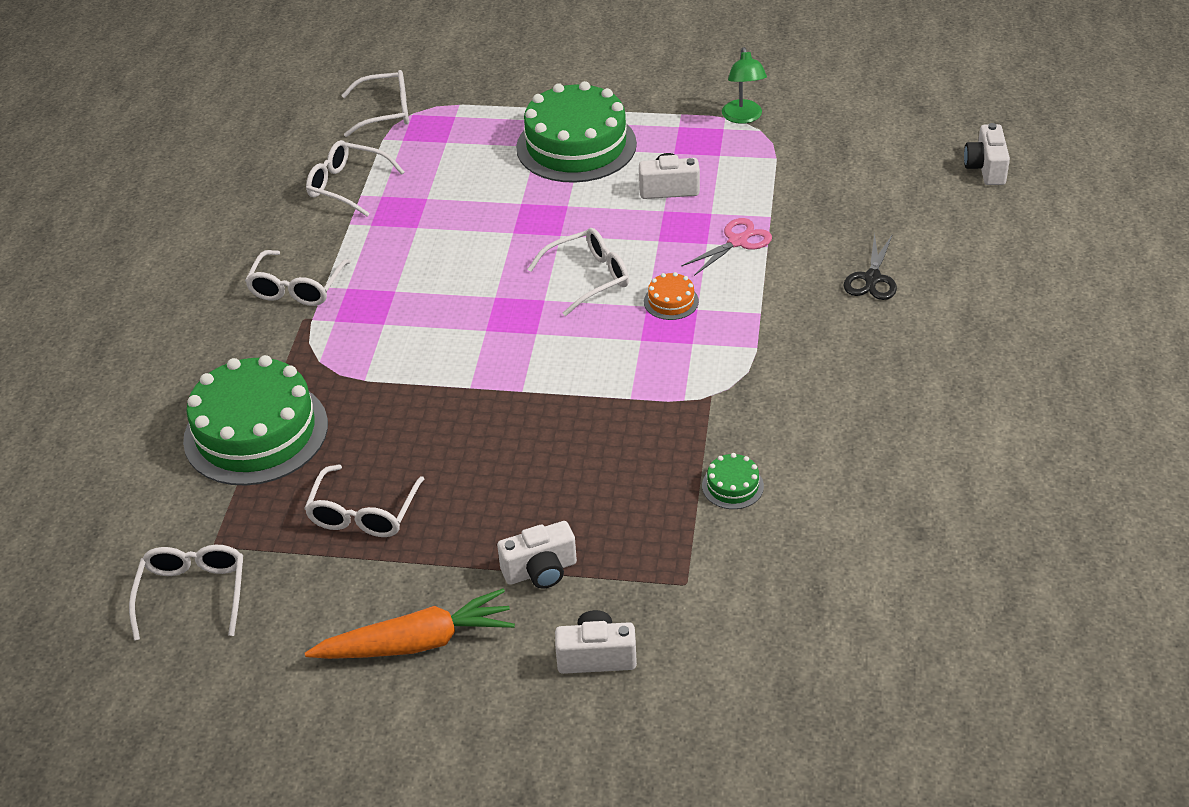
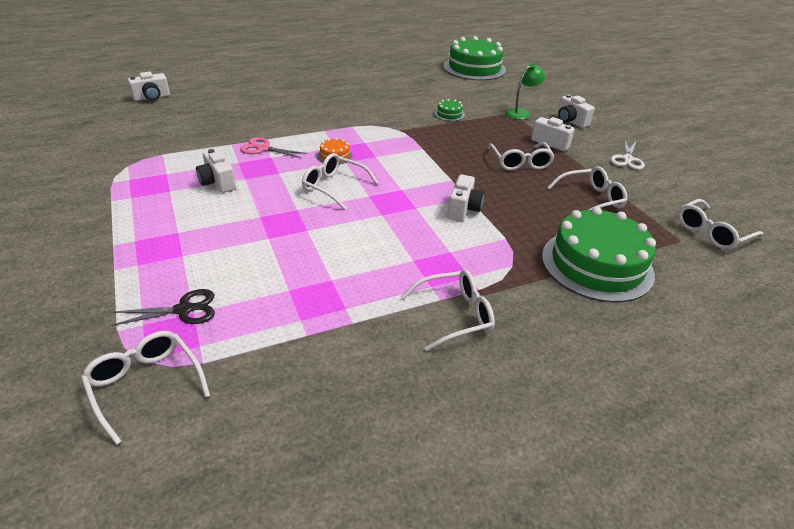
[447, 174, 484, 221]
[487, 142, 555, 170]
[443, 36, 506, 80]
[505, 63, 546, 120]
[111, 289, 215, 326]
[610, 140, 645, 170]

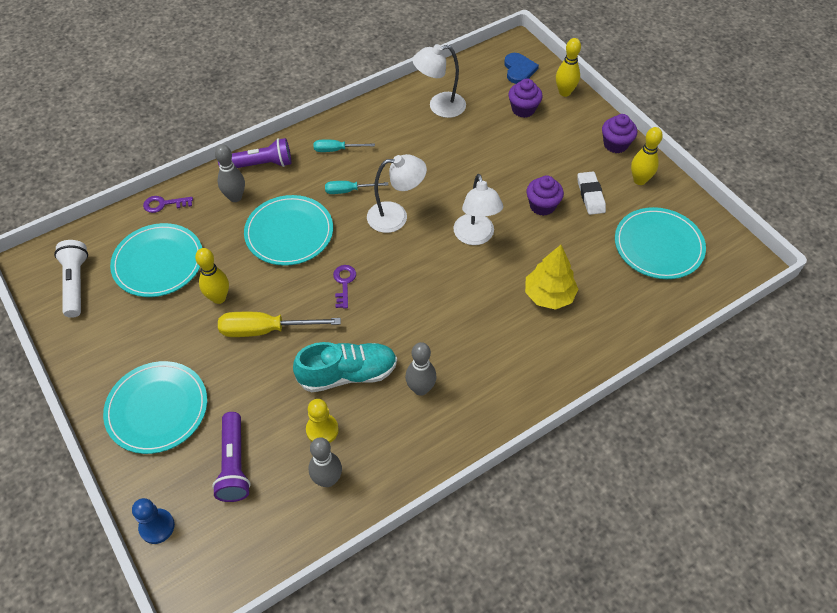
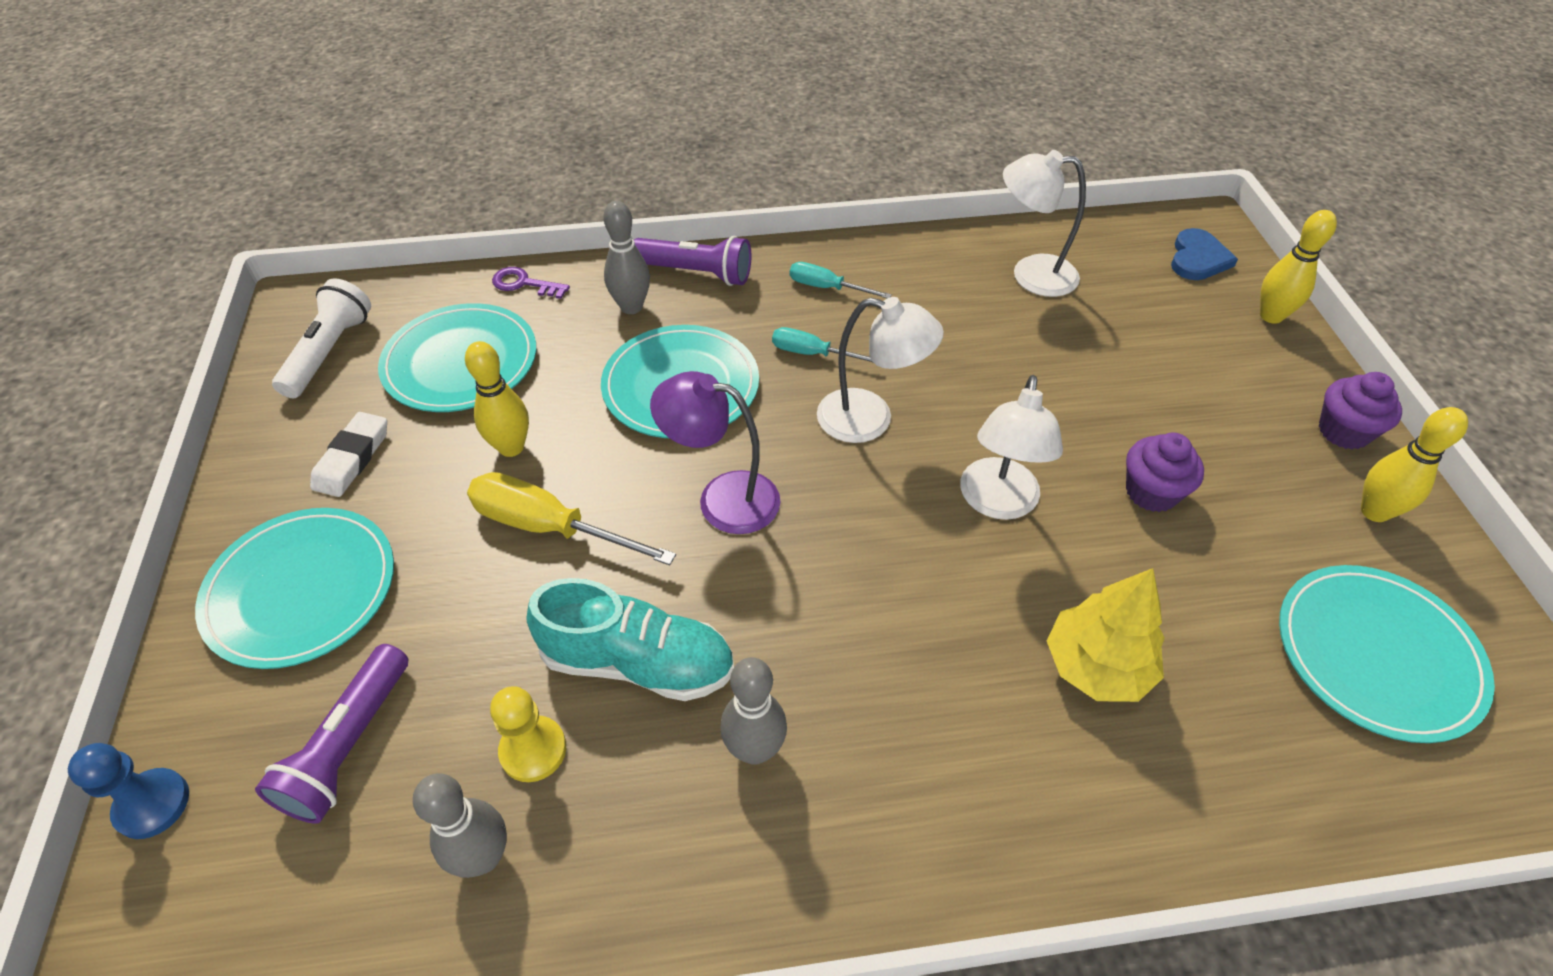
[508, 79, 543, 118] (first image)
[310, 412, 387, 497]
[650, 371, 781, 534]

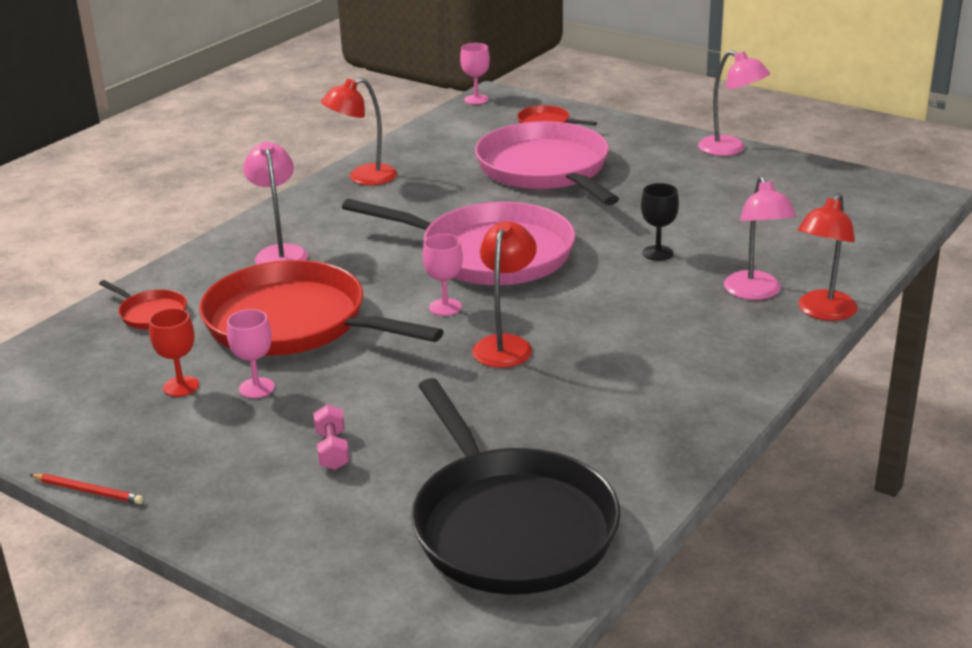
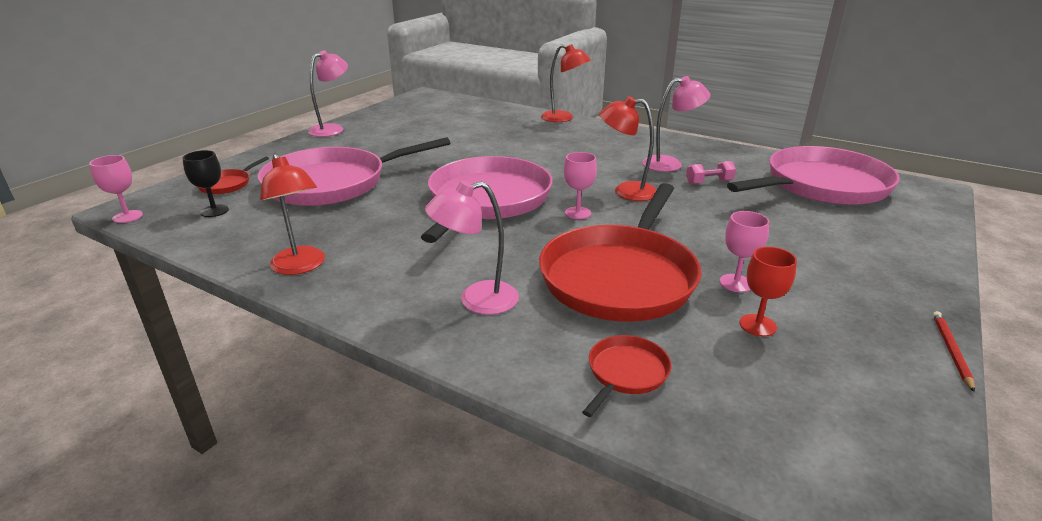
[686, 161, 736, 184]
[182, 150, 229, 217]
[642, 76, 710, 172]
[727, 146, 900, 205]

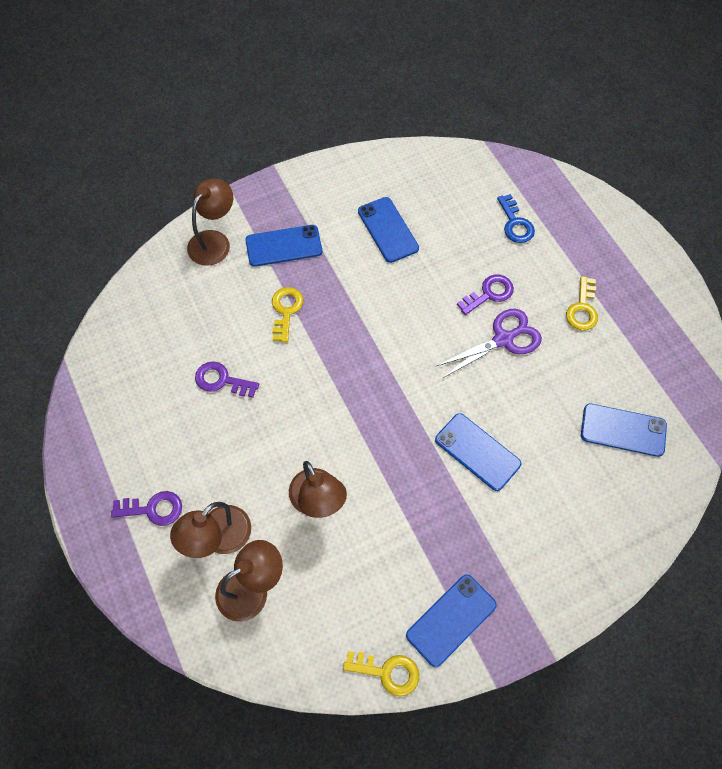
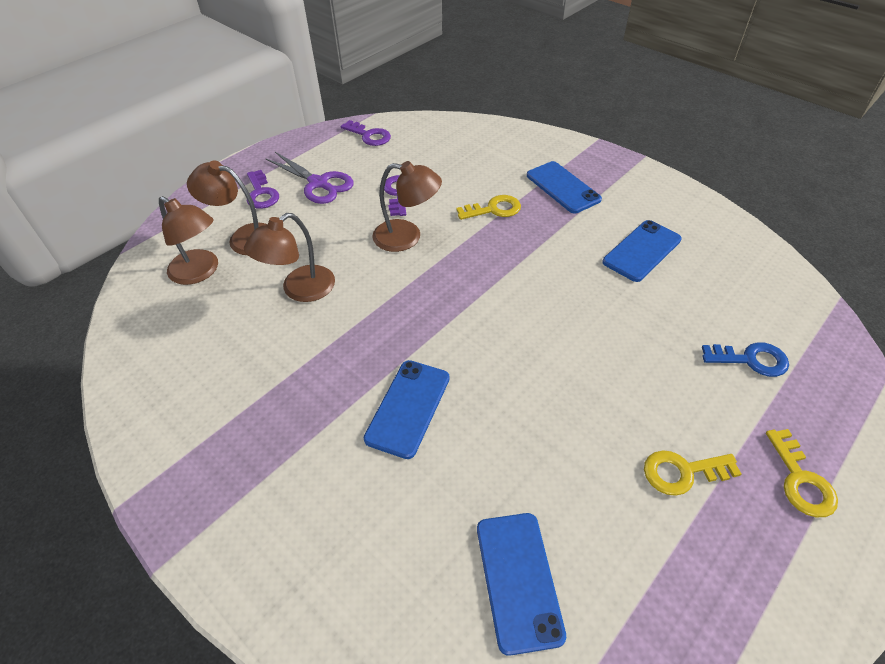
[406, 575, 497, 667] (first image)
[372, 161, 442, 252]
[766, 429, 838, 517]
[265, 152, 354, 204]
[341, 120, 391, 146]
[702, 342, 789, 377]

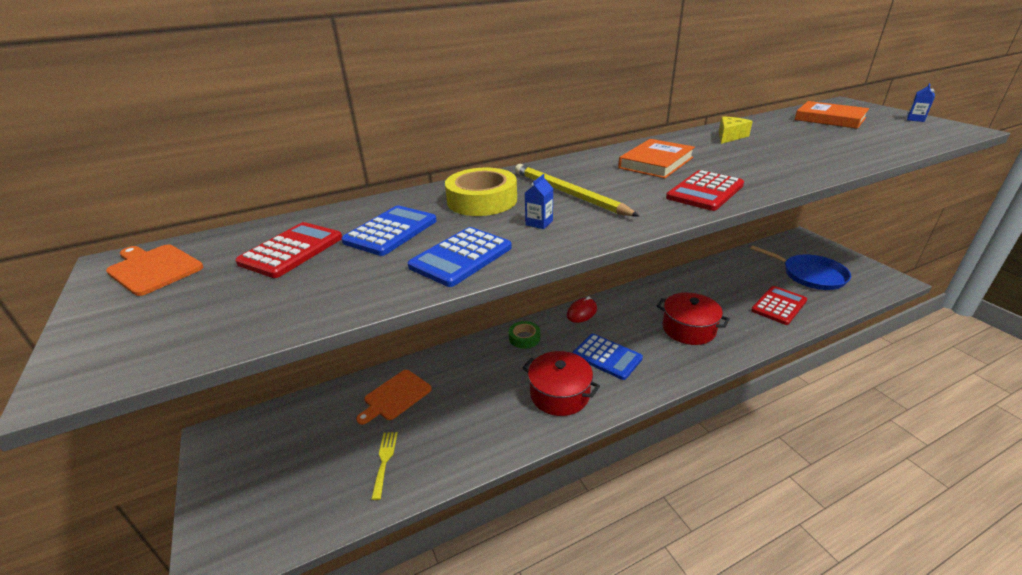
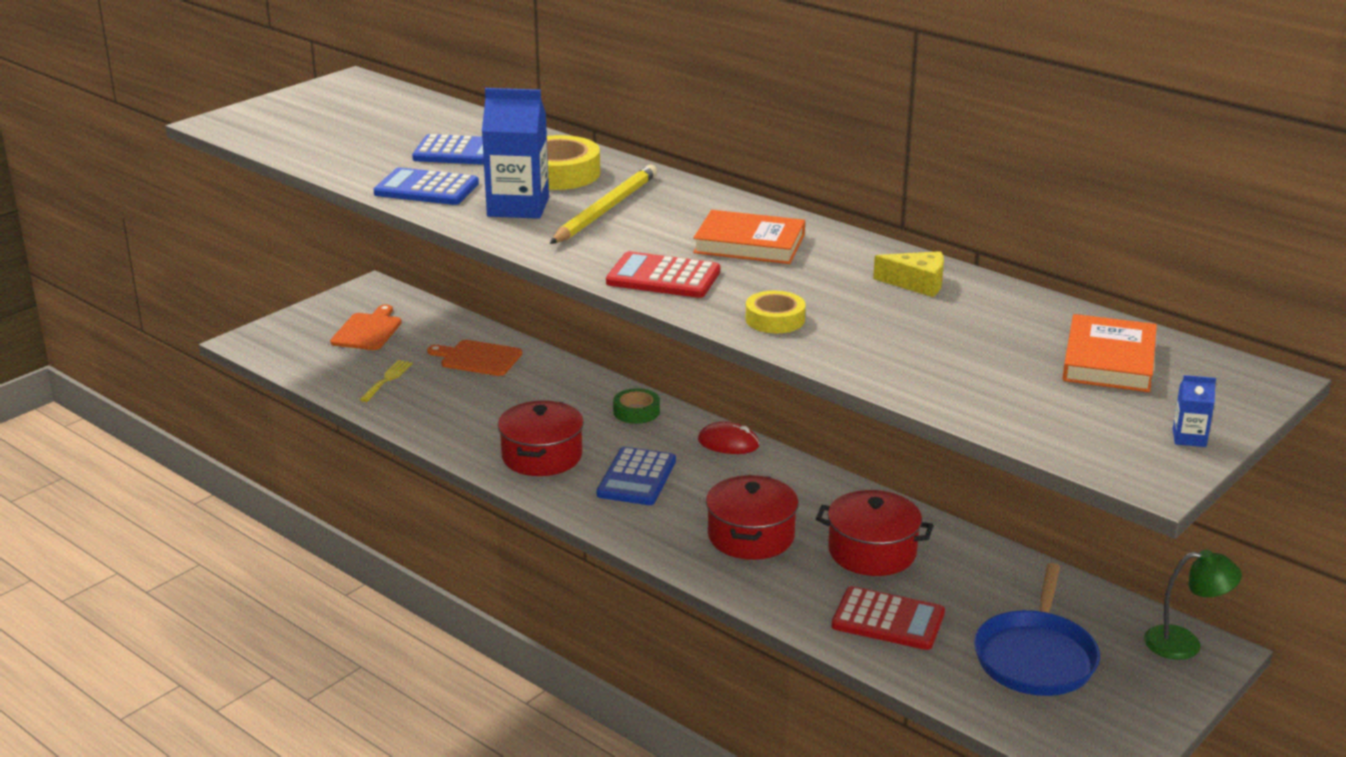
[235, 222, 342, 278] (first image)
[746, 291, 806, 333]
[816, 490, 934, 576]
[1144, 549, 1242, 660]
[330, 304, 402, 350]
[360, 360, 413, 402]
[482, 88, 549, 219]

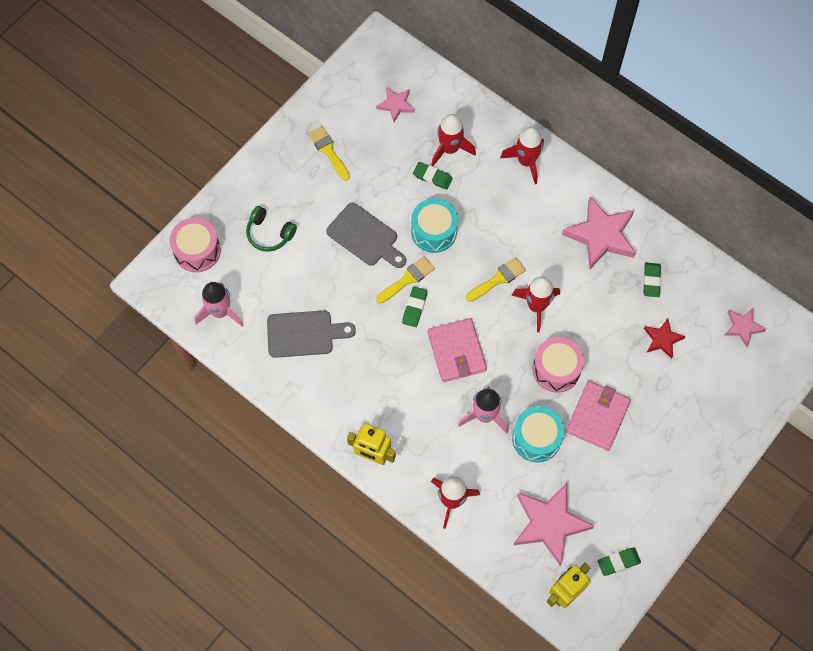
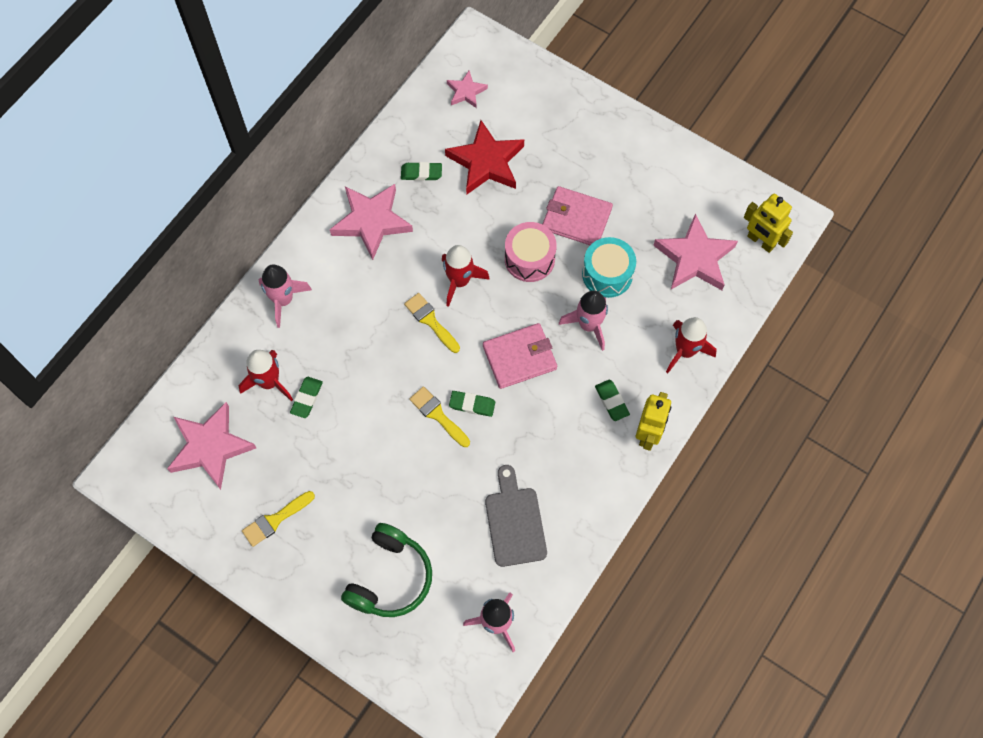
[170, 218, 221, 272] (first image)
[326, 203, 406, 268] (first image)
[411, 198, 458, 253] (first image)
[595, 380, 630, 421]
[259, 265, 312, 328]
[341, 523, 432, 617]
[167, 402, 256, 490]
[445, 120, 524, 195]

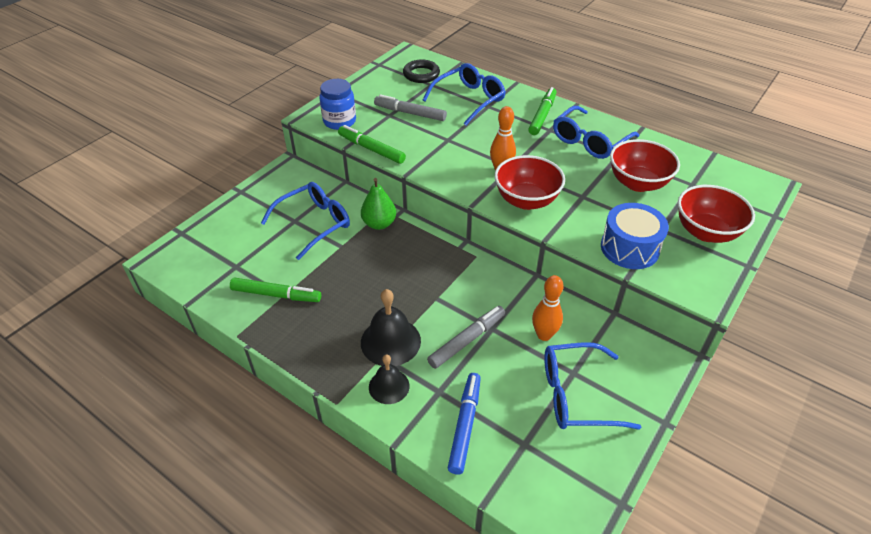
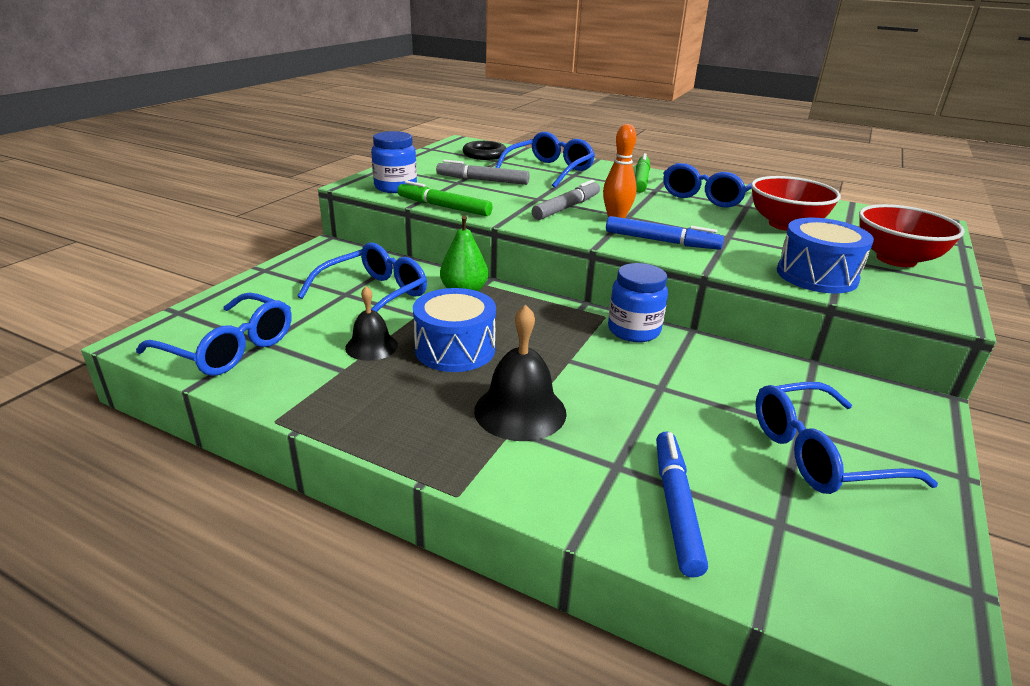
[230, 278, 321, 302] (first image)
[532, 275, 564, 341] (first image)
[136, 292, 292, 376]
[413, 288, 496, 372]
[608, 263, 668, 342]
[345, 286, 398, 361]
[532, 180, 600, 220]
[606, 216, 724, 250]

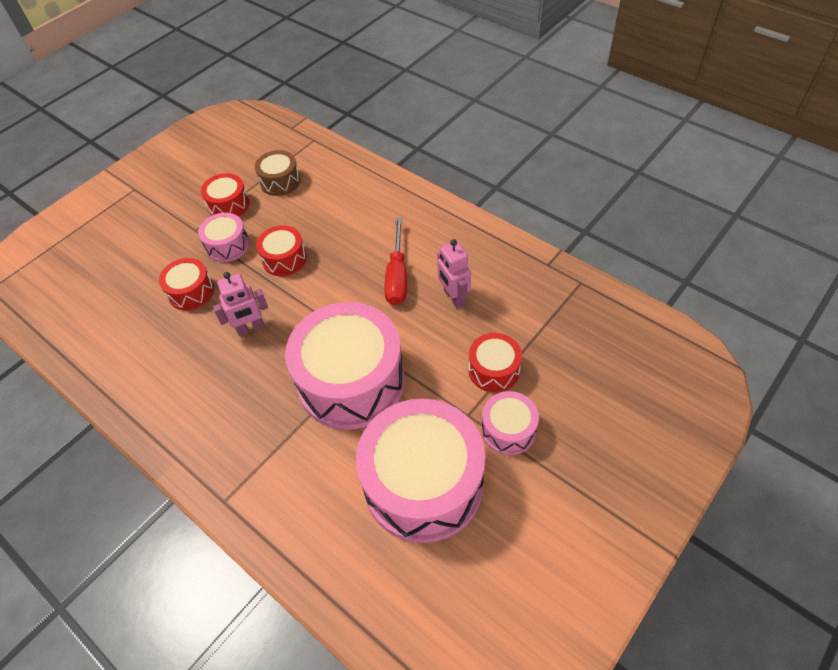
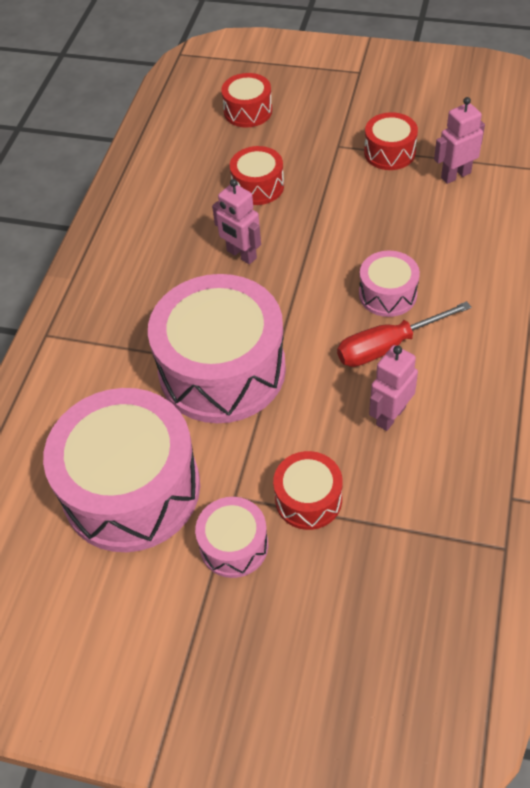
[359, 251, 420, 317]
[221, 73, 272, 128]
[434, 97, 485, 184]

